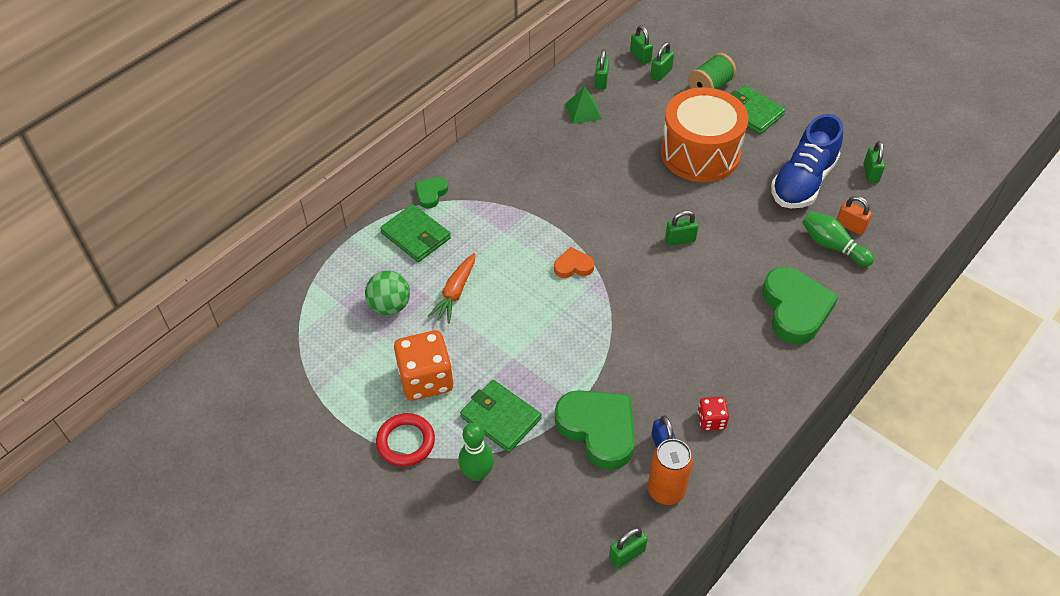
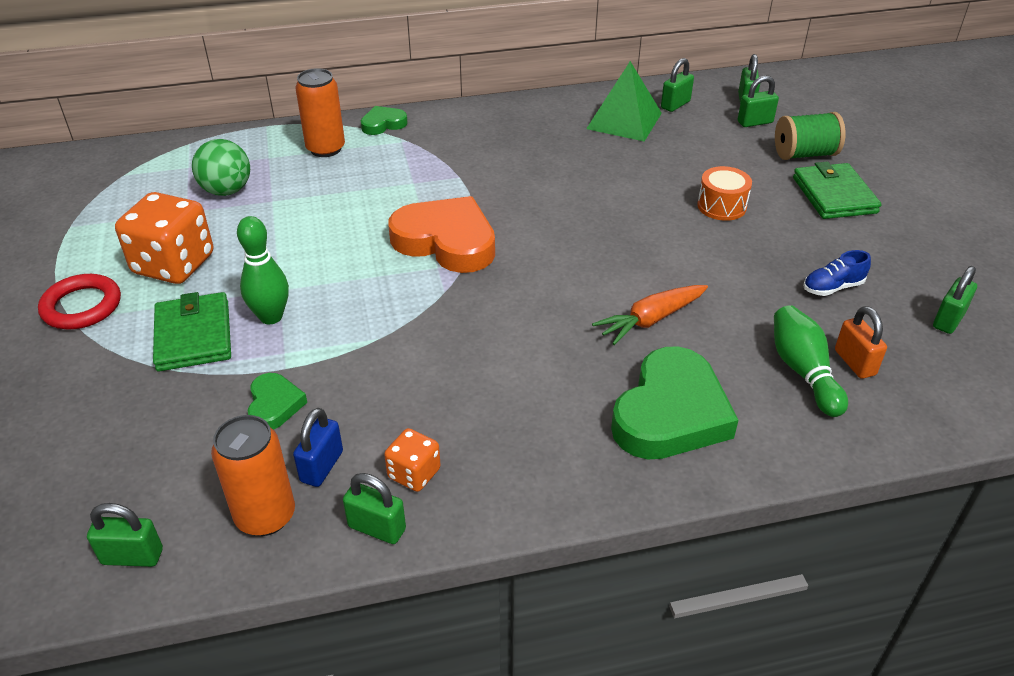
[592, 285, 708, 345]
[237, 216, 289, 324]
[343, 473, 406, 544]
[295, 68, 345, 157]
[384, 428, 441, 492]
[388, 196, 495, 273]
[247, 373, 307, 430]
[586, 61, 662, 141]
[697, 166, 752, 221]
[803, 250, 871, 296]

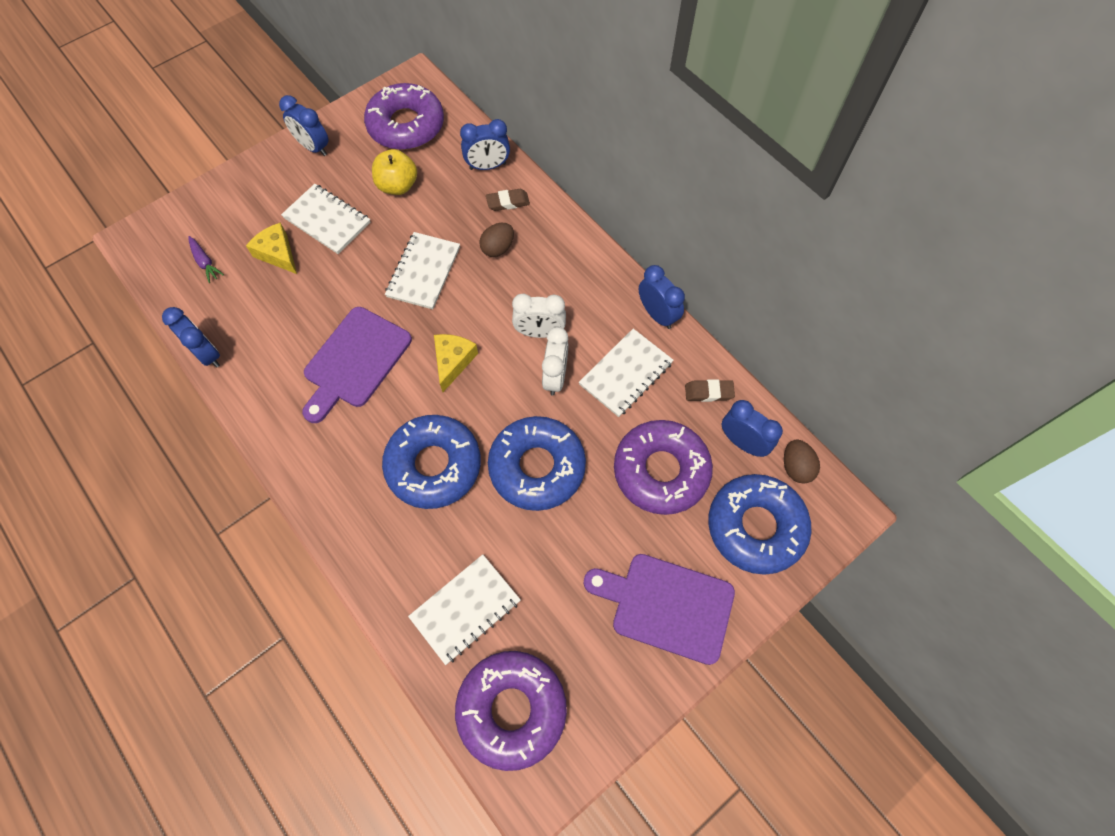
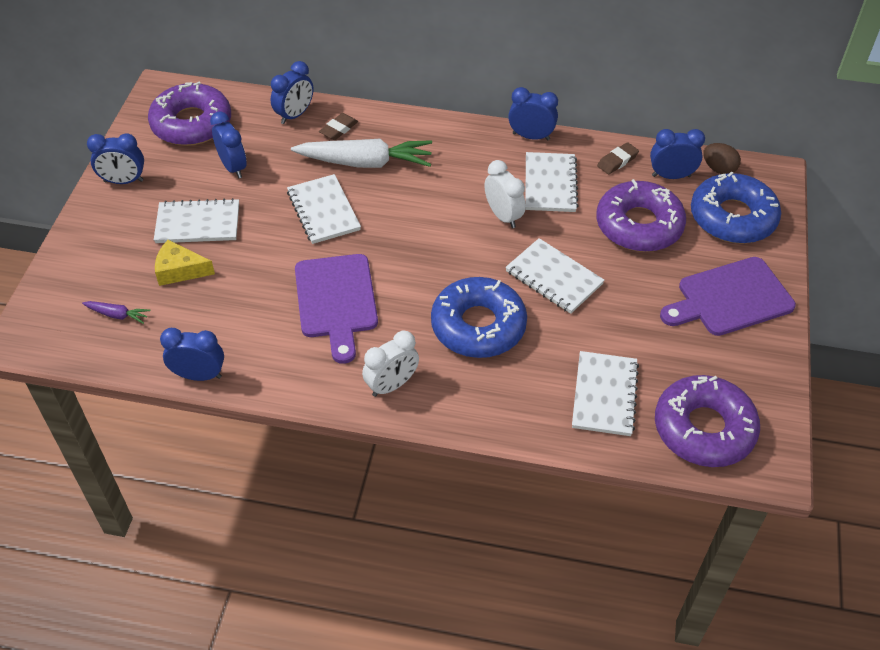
[434, 334, 478, 392] (first image)
[362, 330, 419, 397]
[210, 111, 247, 178]
[291, 139, 432, 168]
[505, 238, 604, 314]

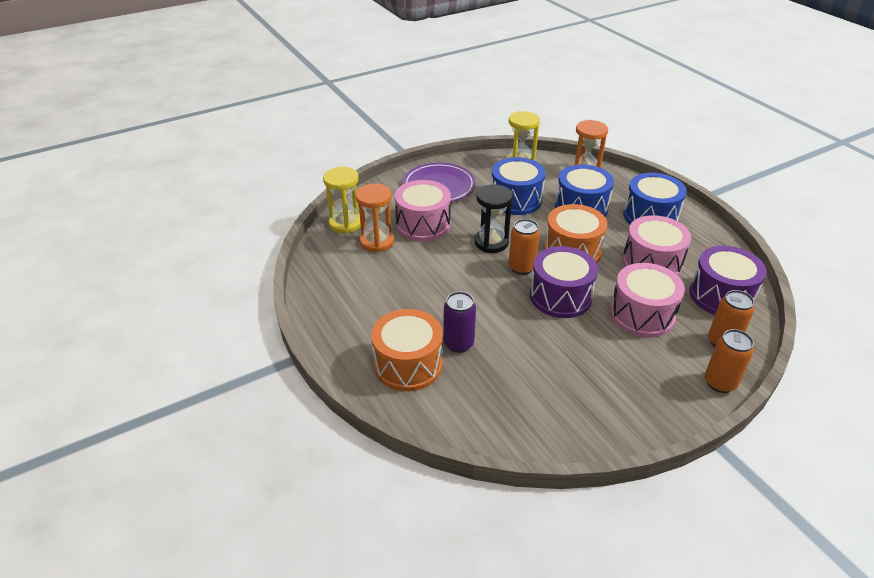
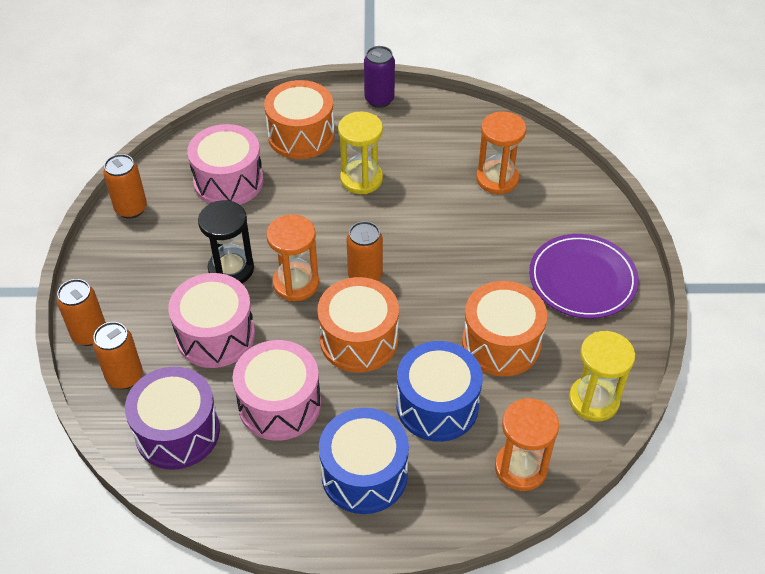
[103, 154, 147, 219]
[338, 111, 383, 194]
[187, 124, 263, 205]
[364, 46, 395, 108]
[198, 200, 254, 283]
[266, 214, 319, 301]
[462, 281, 547, 376]

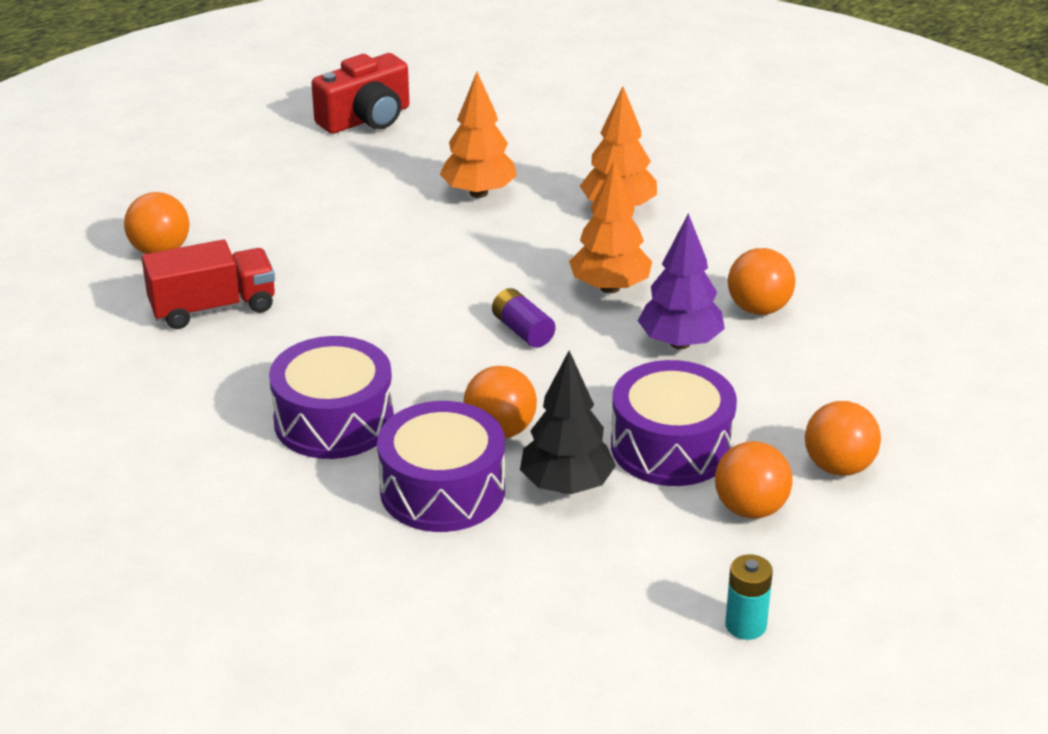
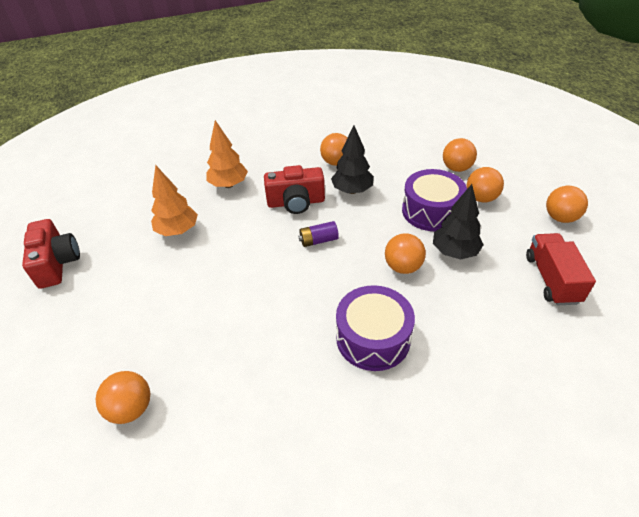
[377, 401, 505, 532] (first image)
[526, 233, 596, 305]
[264, 165, 325, 214]
[546, 186, 588, 223]
[331, 125, 374, 194]

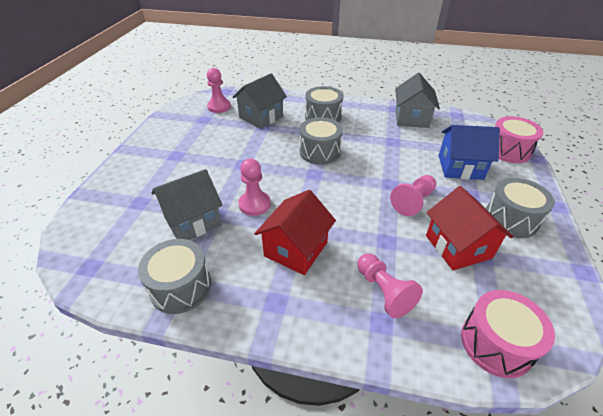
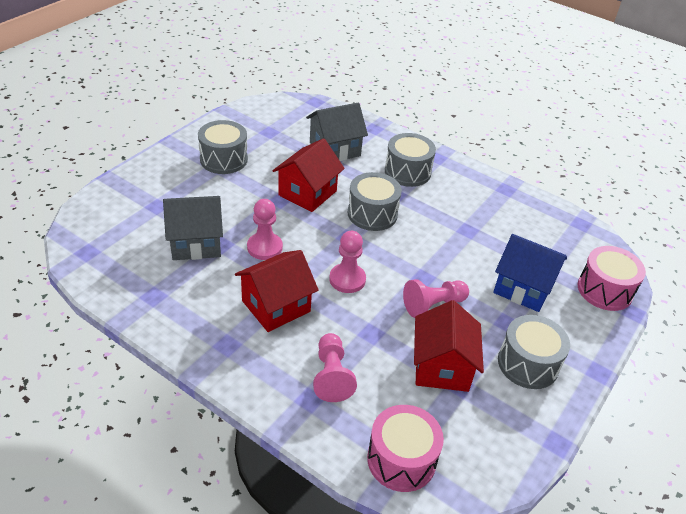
[395, 73, 440, 128] (first image)
[272, 138, 345, 212]
[198, 120, 248, 174]
[329, 231, 366, 293]

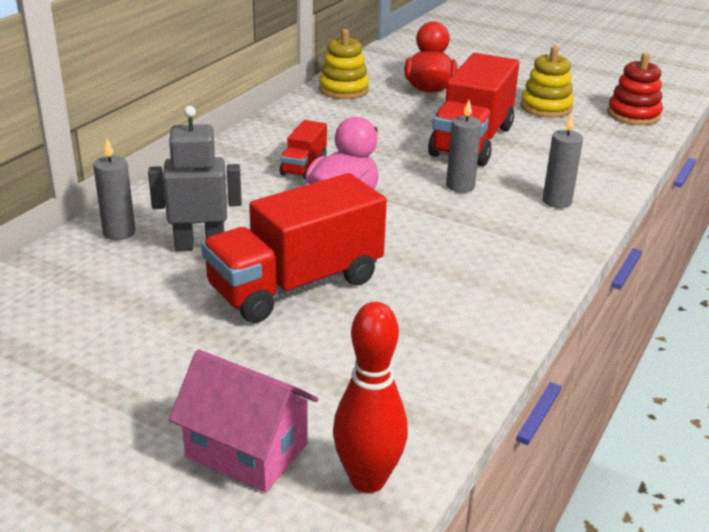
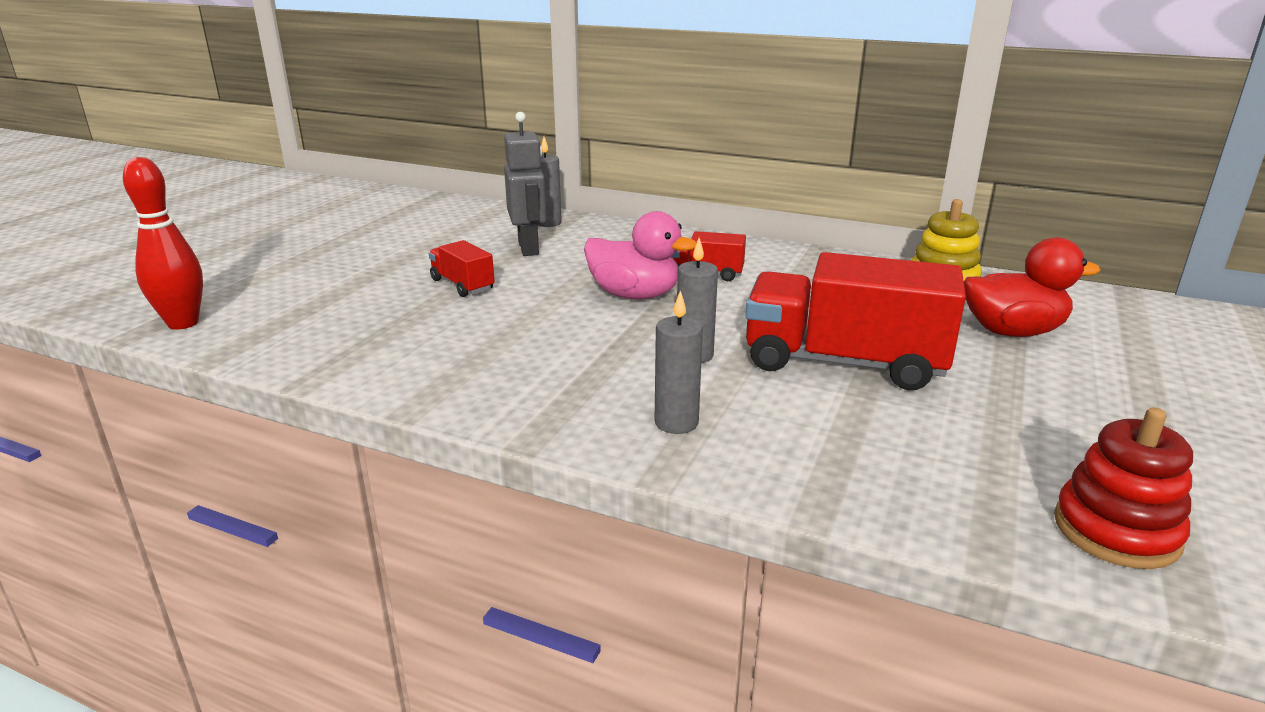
[169, 349, 318, 492] (first image)
[520, 46, 574, 118] (first image)
[429, 240, 495, 297]

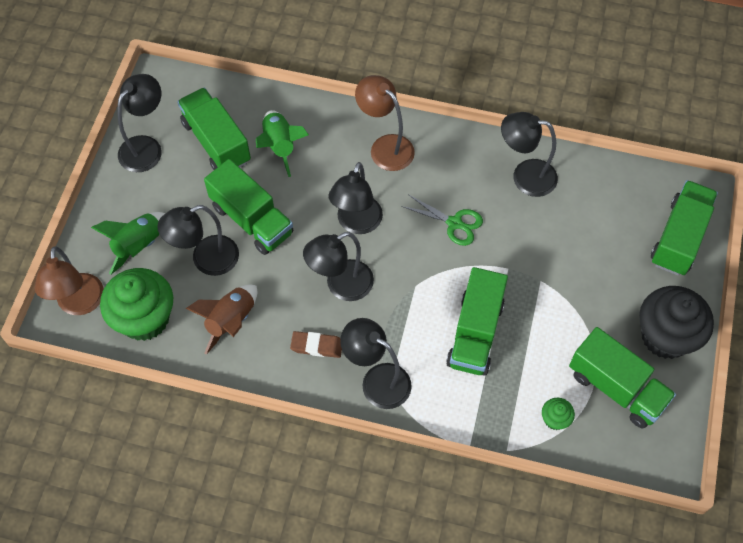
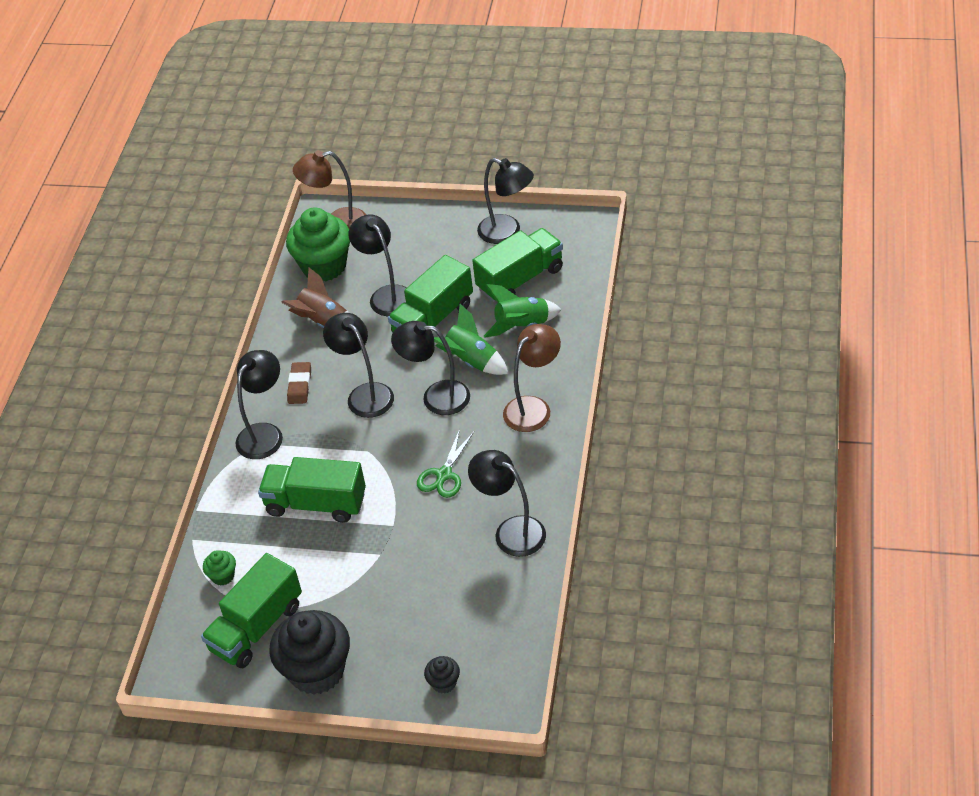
[434, 304, 508, 375]
[424, 656, 460, 694]
[468, 450, 546, 557]

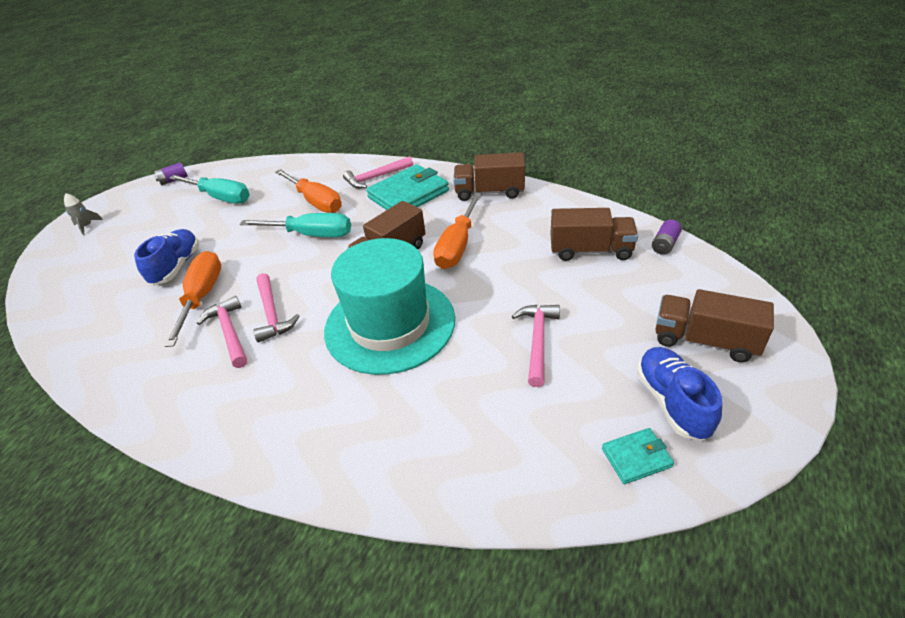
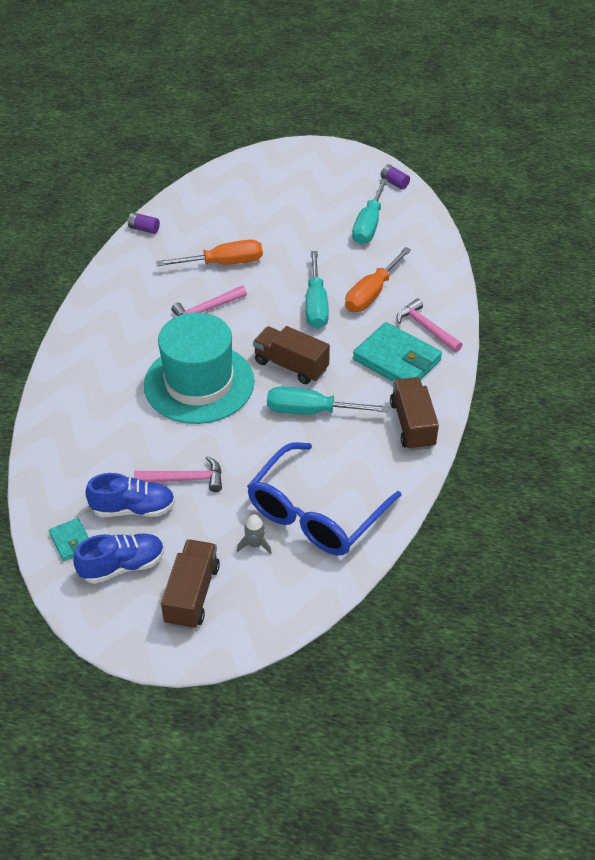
[197, 296, 247, 368] (first image)
[237, 514, 272, 554]
[85, 473, 175, 517]
[128, 212, 160, 234]
[247, 442, 401, 555]
[267, 386, 388, 414]

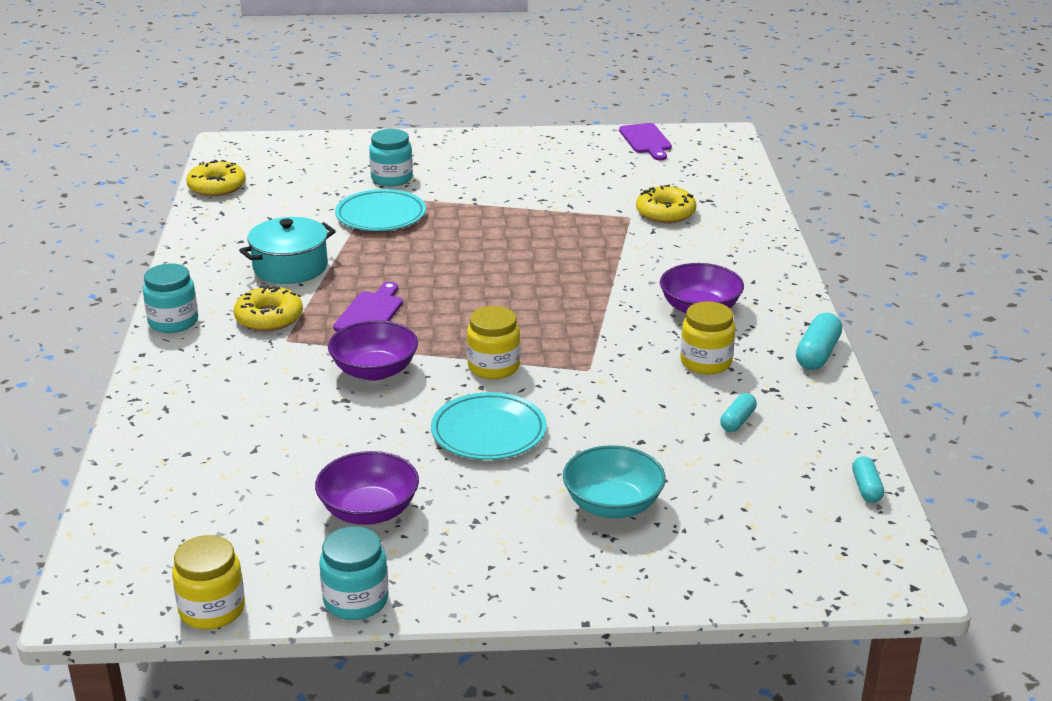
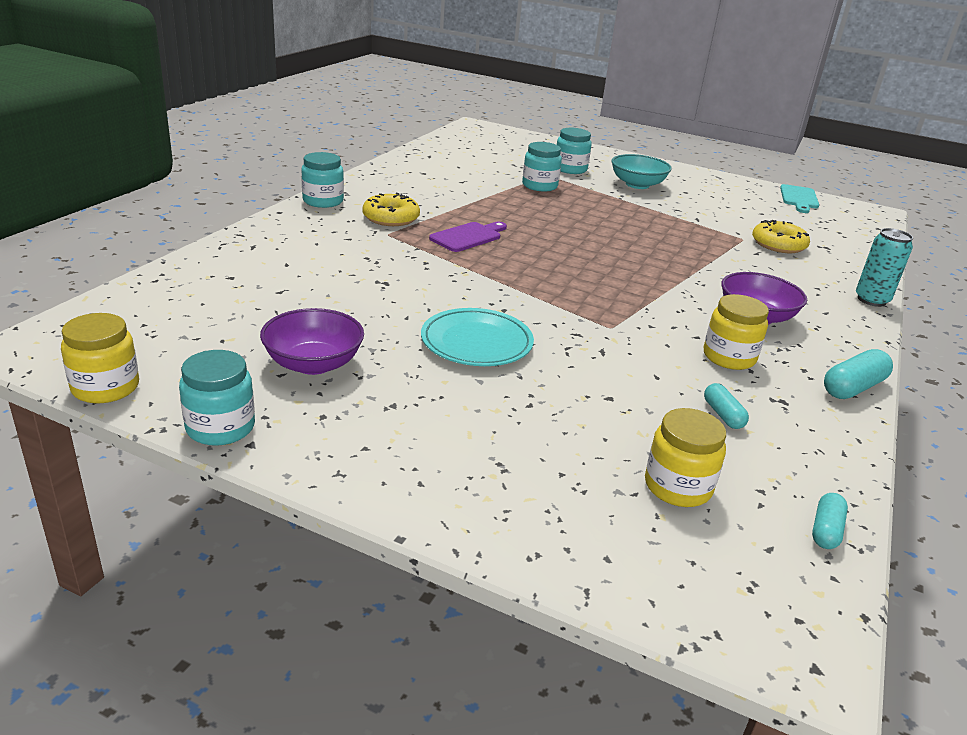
[186, 160, 246, 196] (first image)
[239, 217, 336, 284] (first image)
[328, 320, 418, 381] (first image)
[856, 228, 913, 307]
[645, 408, 726, 507]
[611, 154, 672, 189]
[522, 142, 562, 192]
[780, 184, 819, 213]
[704, 383, 749, 429]

